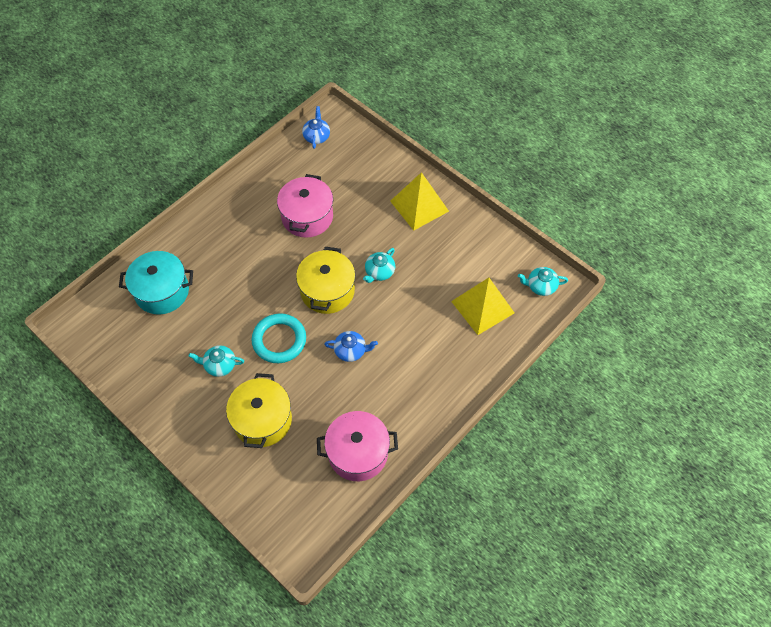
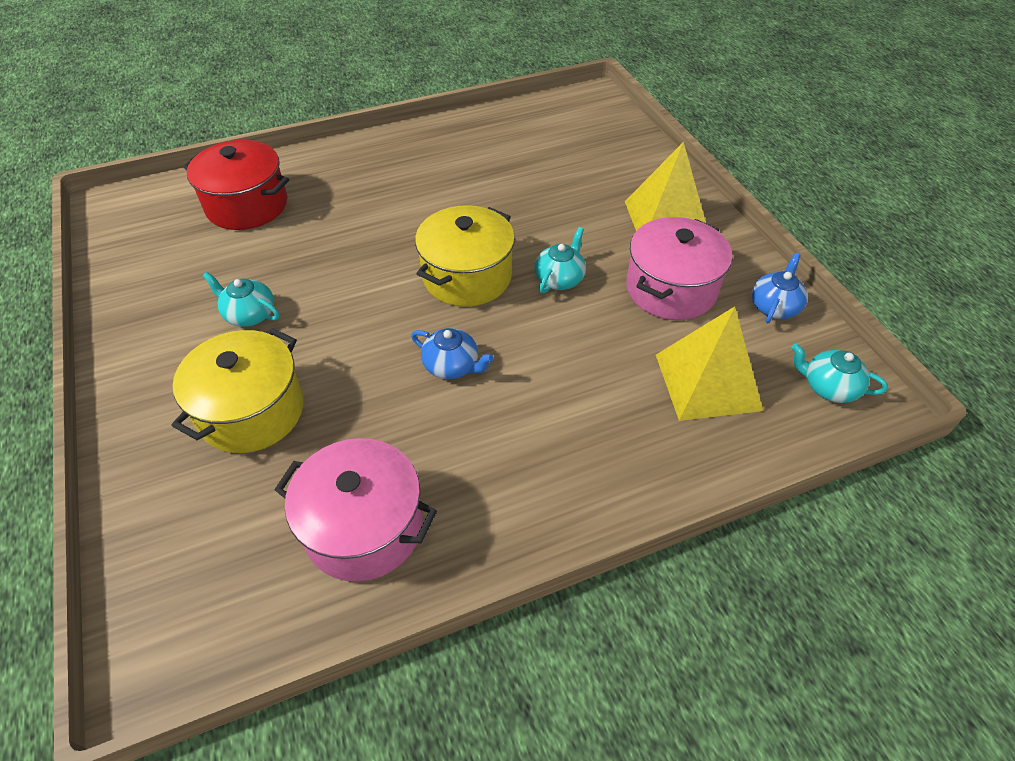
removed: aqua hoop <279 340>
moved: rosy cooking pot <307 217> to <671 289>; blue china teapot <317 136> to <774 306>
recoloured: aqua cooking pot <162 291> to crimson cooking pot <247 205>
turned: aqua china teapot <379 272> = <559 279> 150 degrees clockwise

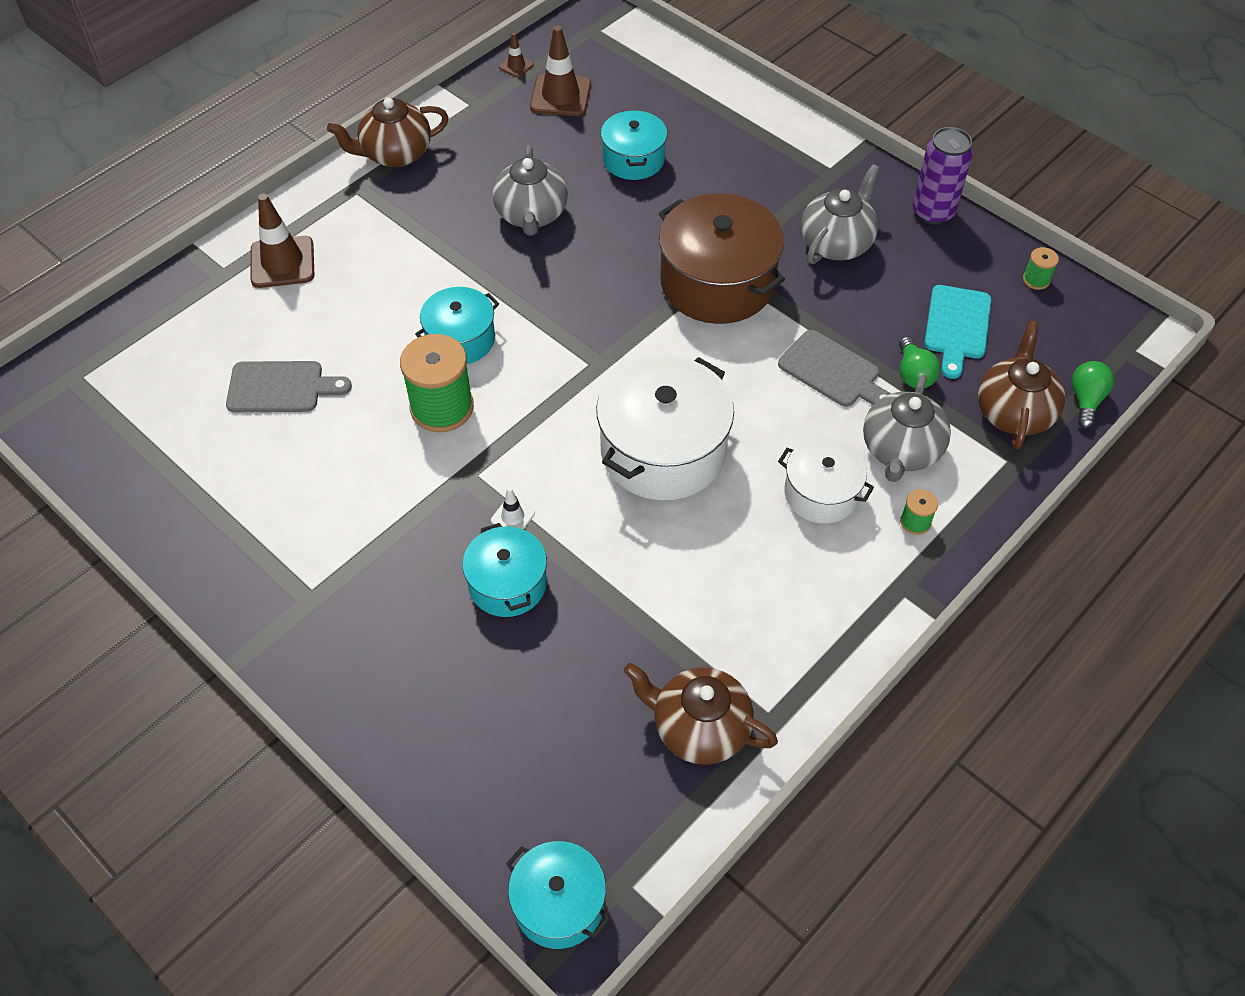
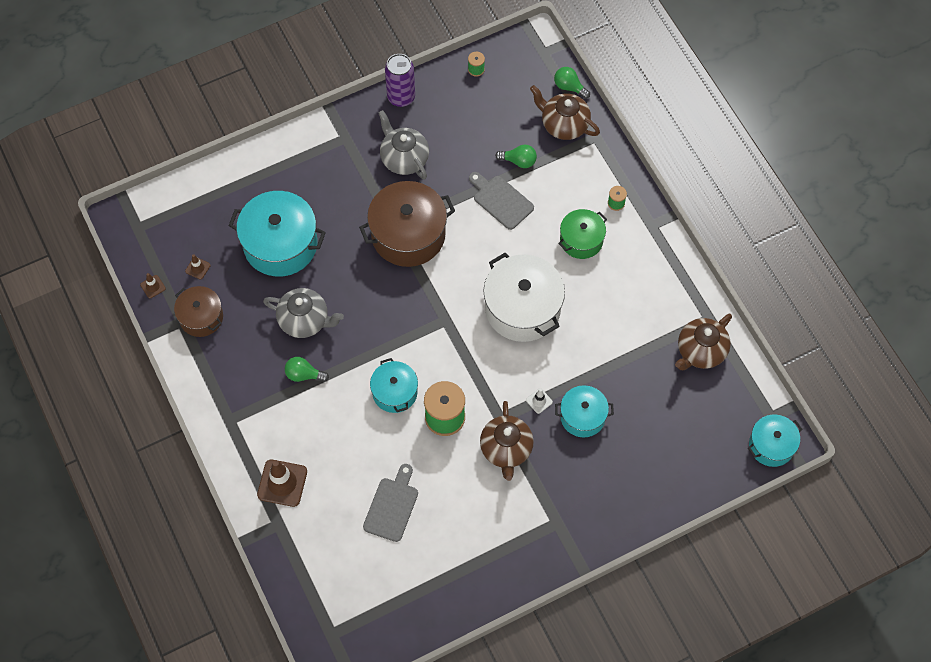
removed: ash-grey china teapot <900 451>; aqua chopping board <957 326>
added: brown cooking pot <201 317>; emerald lightbulb <304 374>
moved: brown china teapot <395 154> to <506 449>
recoloured: pure white cooking pot <821 493> to emerald cooking pot <581 240>
turned: ash-grey chopping board <833 372> = <501 200> 105 degrees counterclockwise
resized: brown road cone <560 96> = <197 268> x0.49; aqua cooking pot <633 159> = <280 244> x1.72

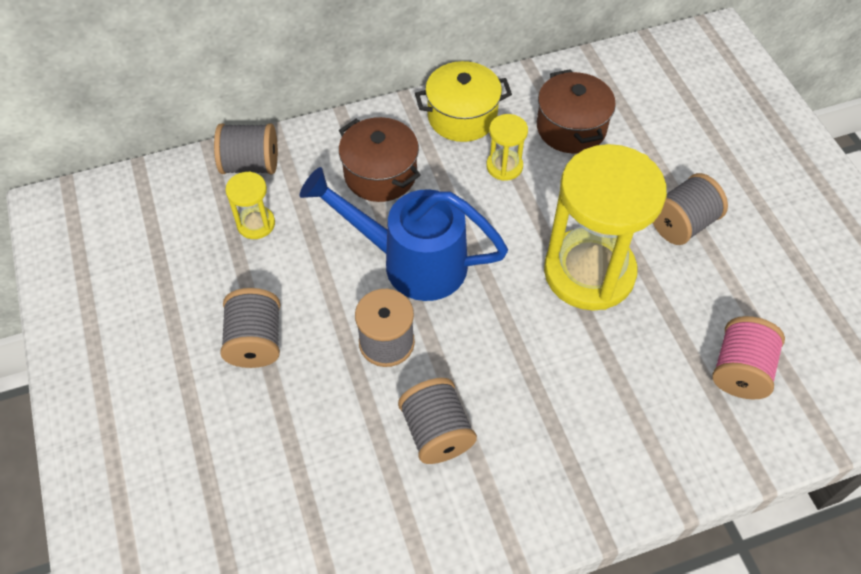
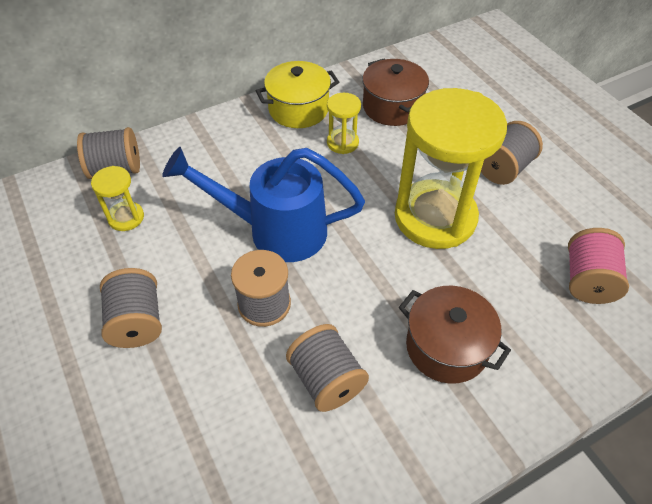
moved: brown cooking pot <380 174> to <446 347>

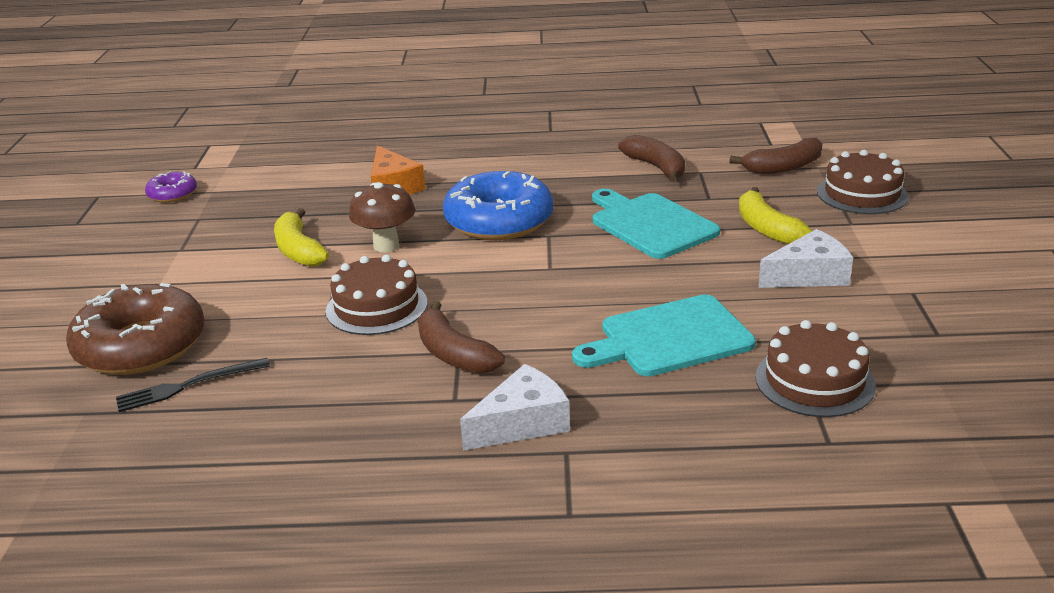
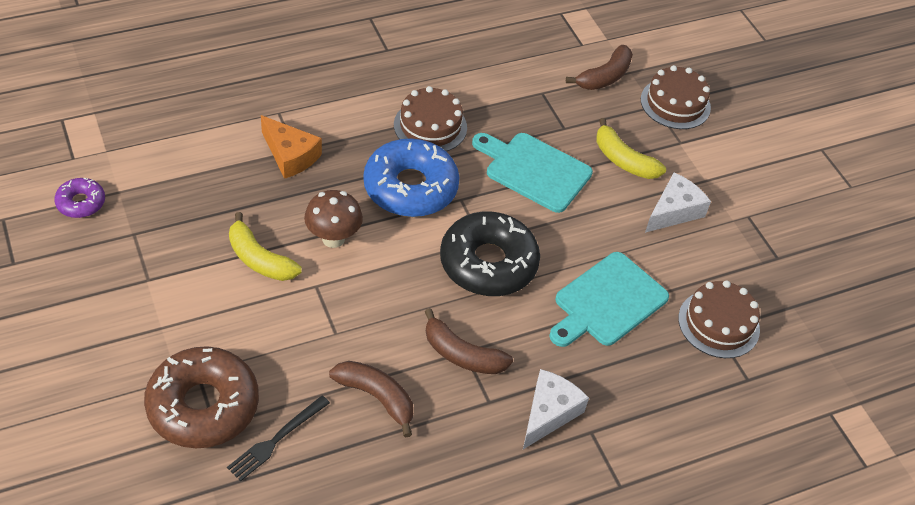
added: ebony glazed donut <488 263>
moved: brown cake <376 307> to <430 126>; brown toy banana <656 167> to <376 397>

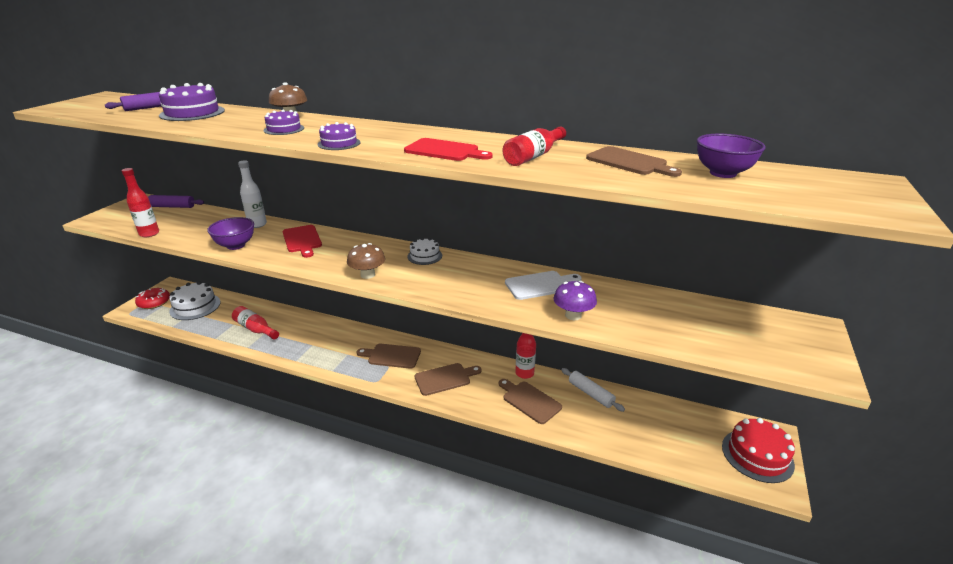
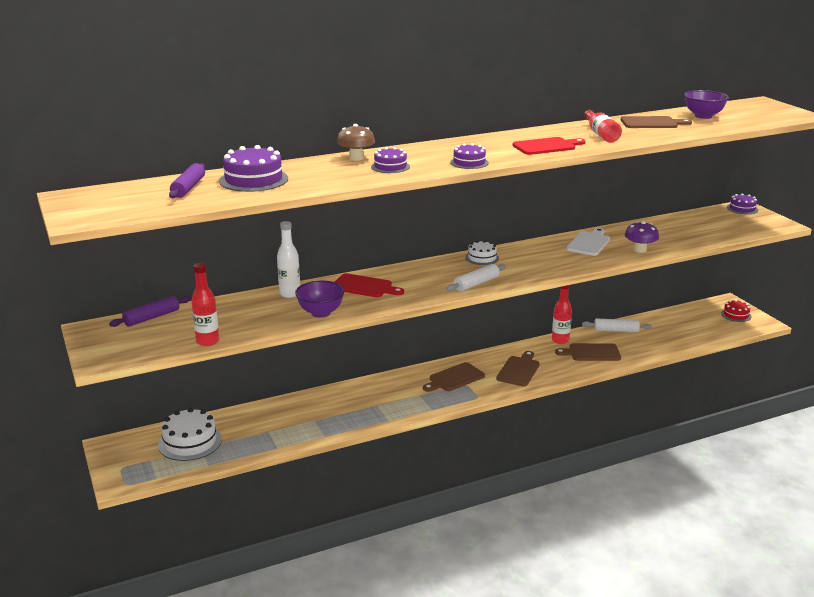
removed: crimson glazed donut <154 302>; crimson bottle <255 329>
added: violet cake <742 209>
replaced: brown mushroom <367 275> to pure white dough roller <476 283>
resized: crimson cake <757 455> = <736 315> x0.59

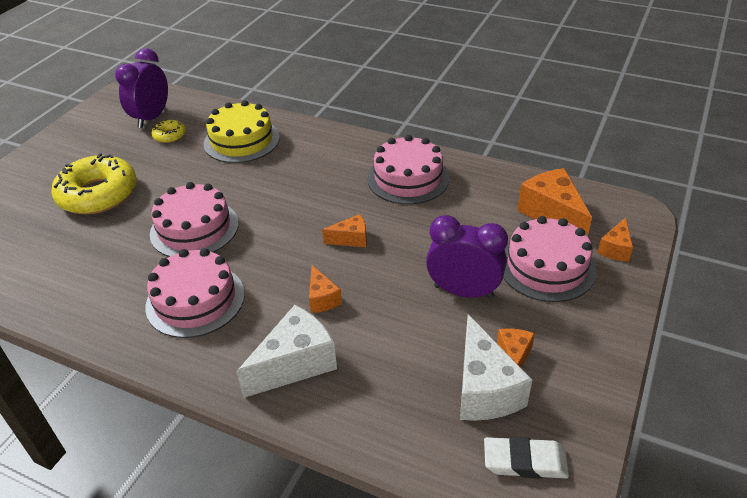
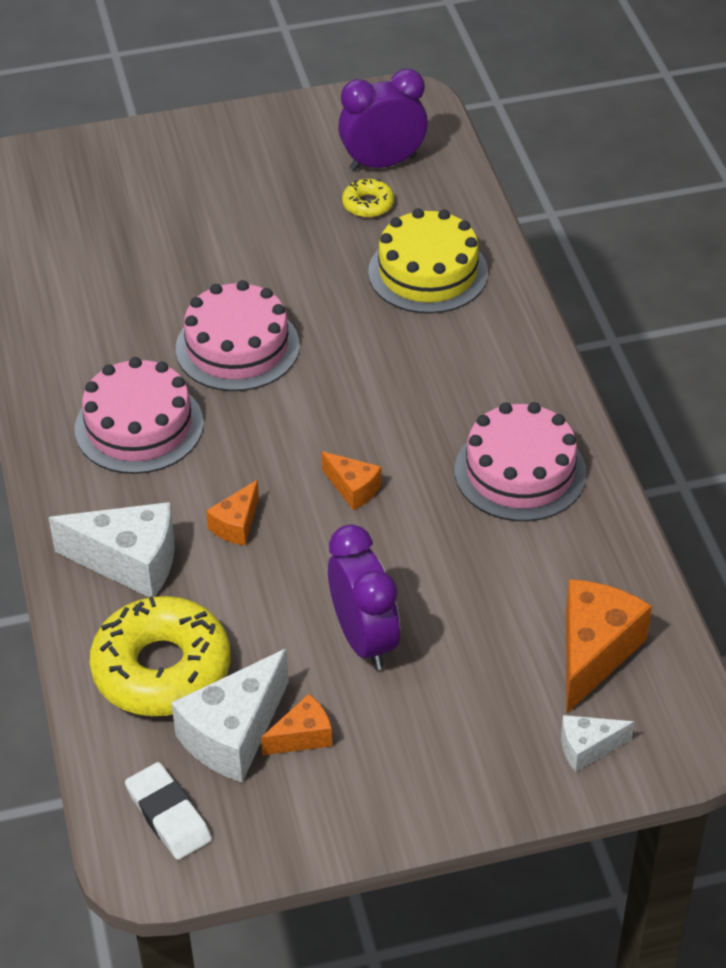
removed: rosy cake <546 267>
moved: golden glazed donut <98 194> to <162 669>
recoloured: orange cheese wedge <615 249> to pure white cheese wedge <587 748>

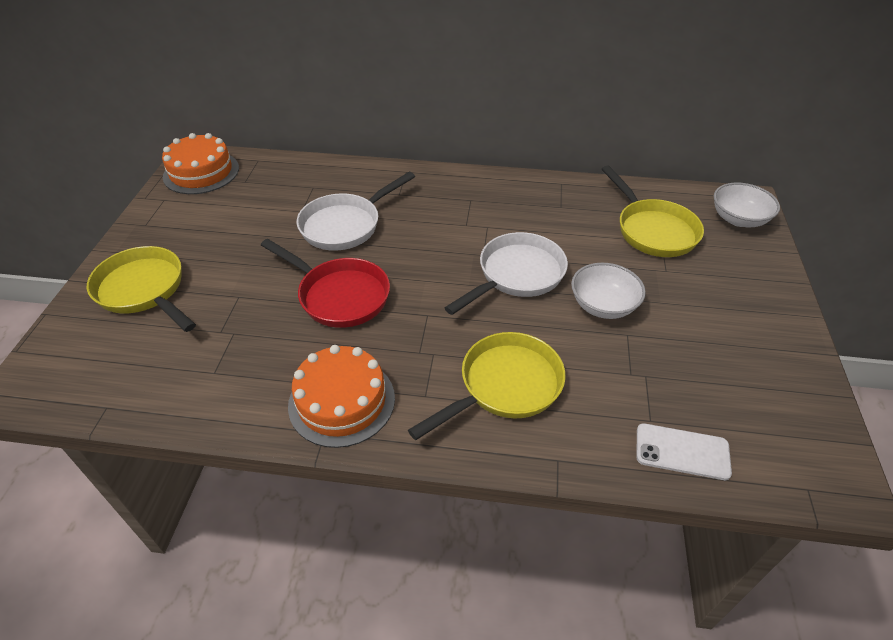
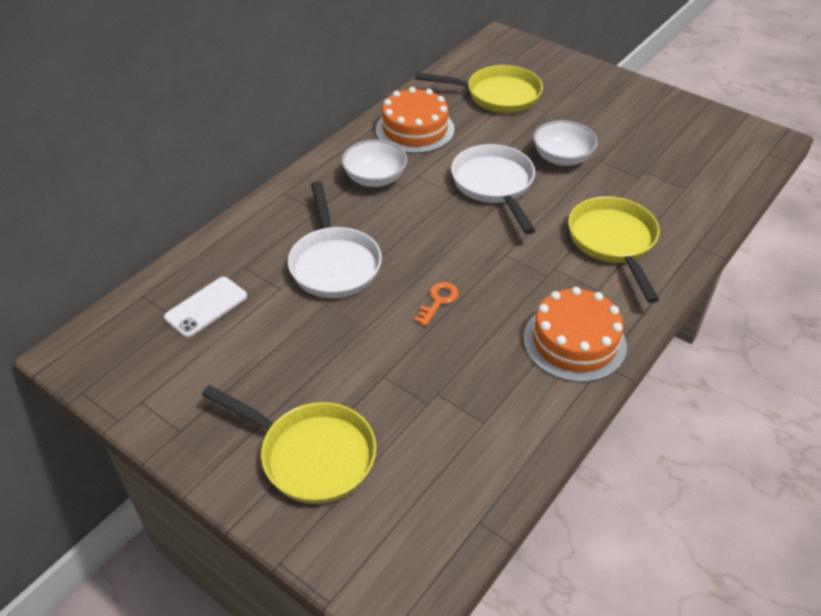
moved: orange cake <201 172> to <415 129>; pure white phone <682 451> to <206 307>; pure white serving bowl <738 219> to <375 178>
replaced: crimson pan <339 295> to orange door key <438 301>
turned: golden pan <144 290> = <311 455> 135 degrees counterclockwise

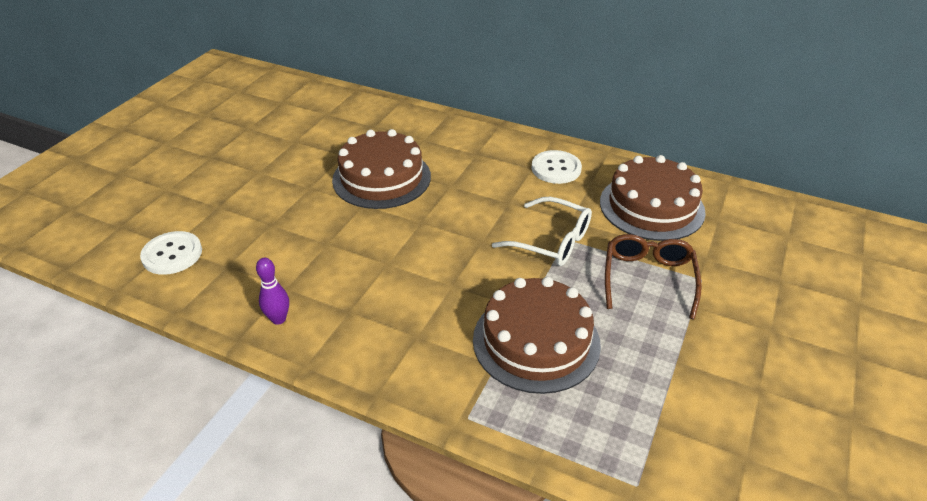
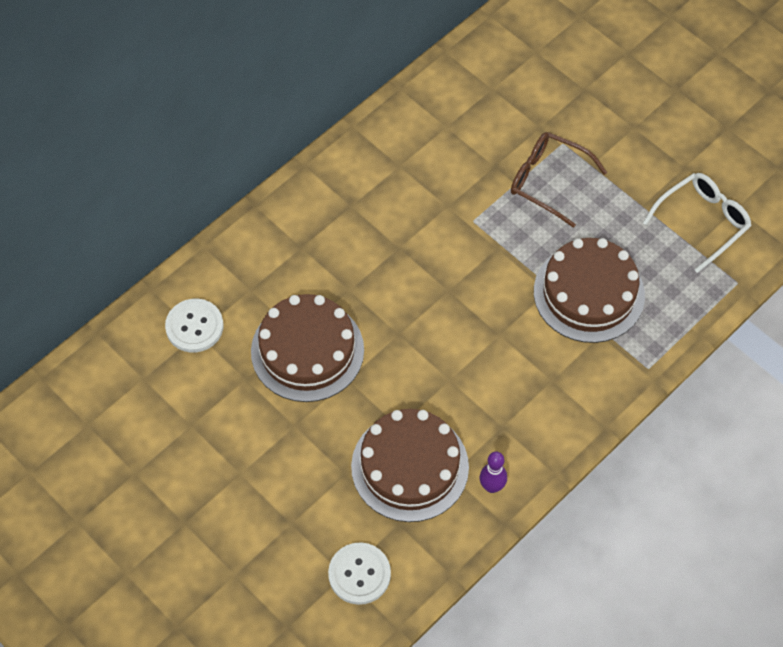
moved: pure white eyeglasses <552 241> to <702 222>; pure white shirt button <556 168> to <194 326>; brown cake <651 206> to <410 466>

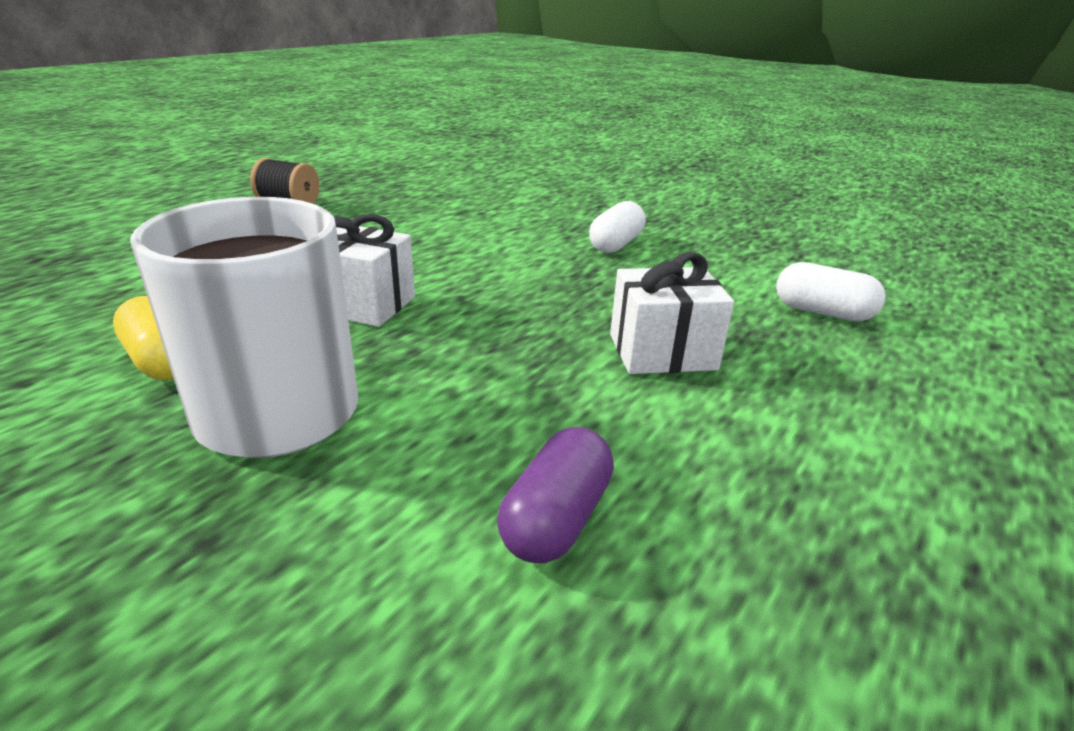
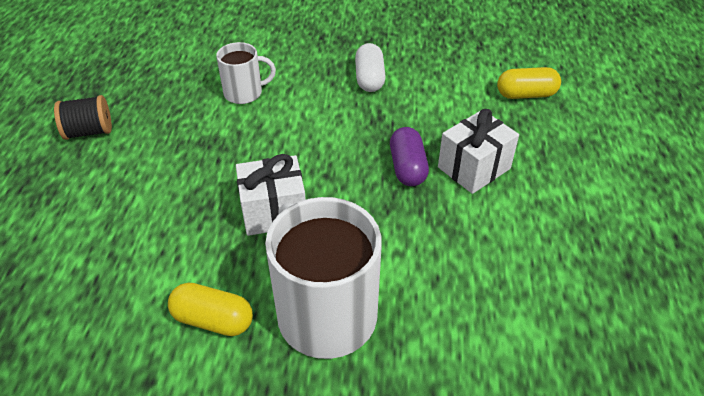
added: pure white coffee mug <244 93>
moved: violet pill <556 519> to <407 168>
recoloured: pure white pill <822 312> to golden pill <526 94>

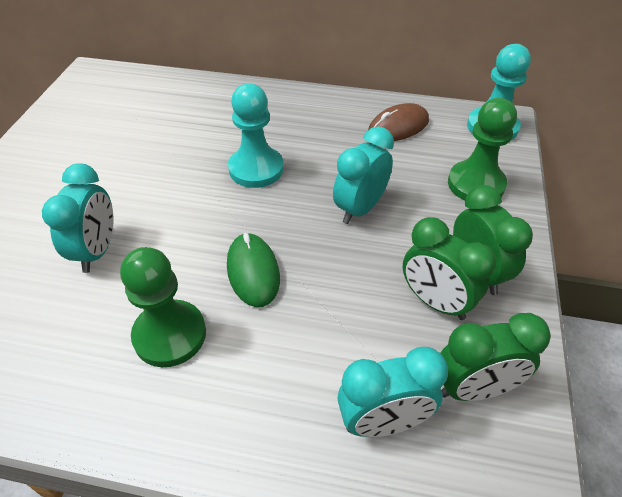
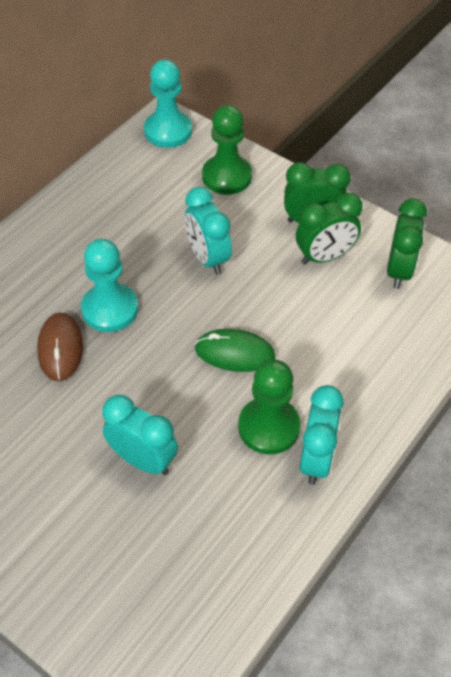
moved: aqua clock <383 422> to <316 459>; brown PC mouse <398 127> to <60 348>

